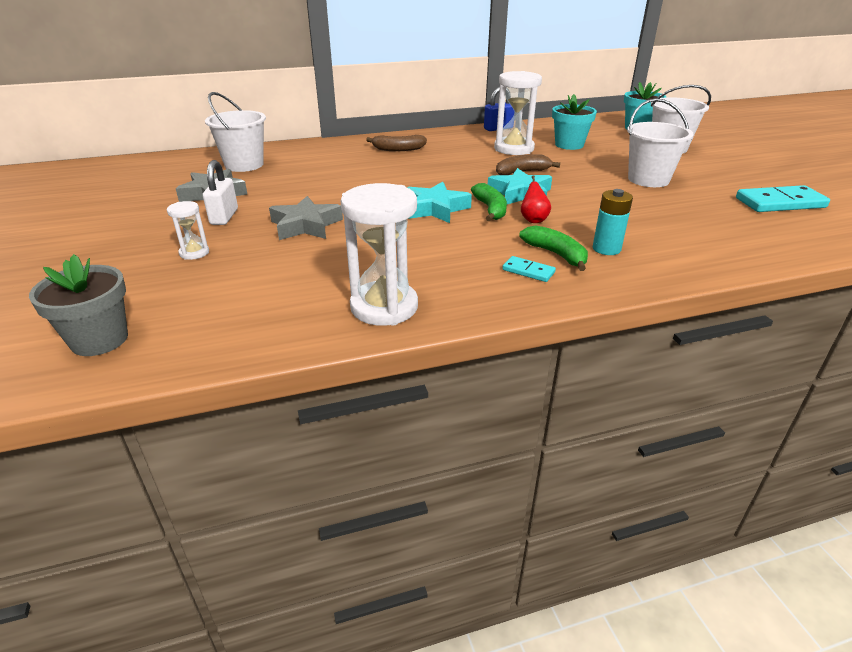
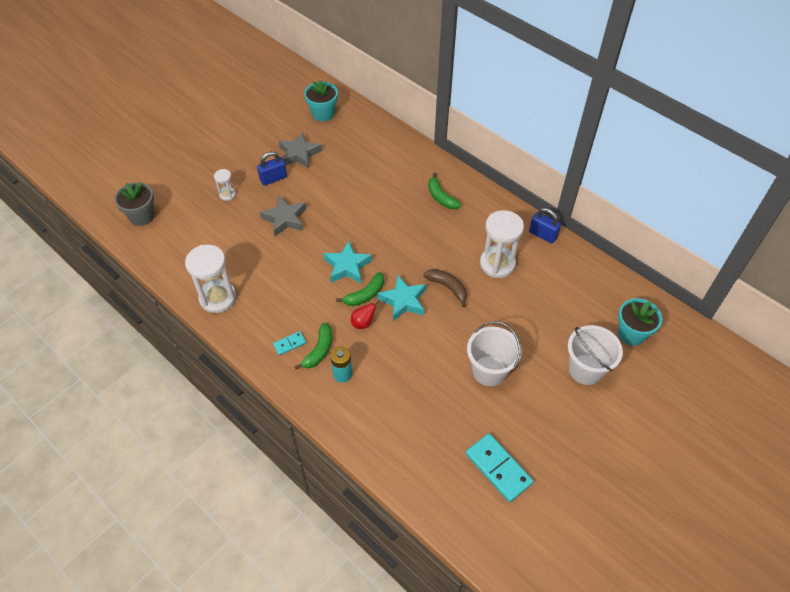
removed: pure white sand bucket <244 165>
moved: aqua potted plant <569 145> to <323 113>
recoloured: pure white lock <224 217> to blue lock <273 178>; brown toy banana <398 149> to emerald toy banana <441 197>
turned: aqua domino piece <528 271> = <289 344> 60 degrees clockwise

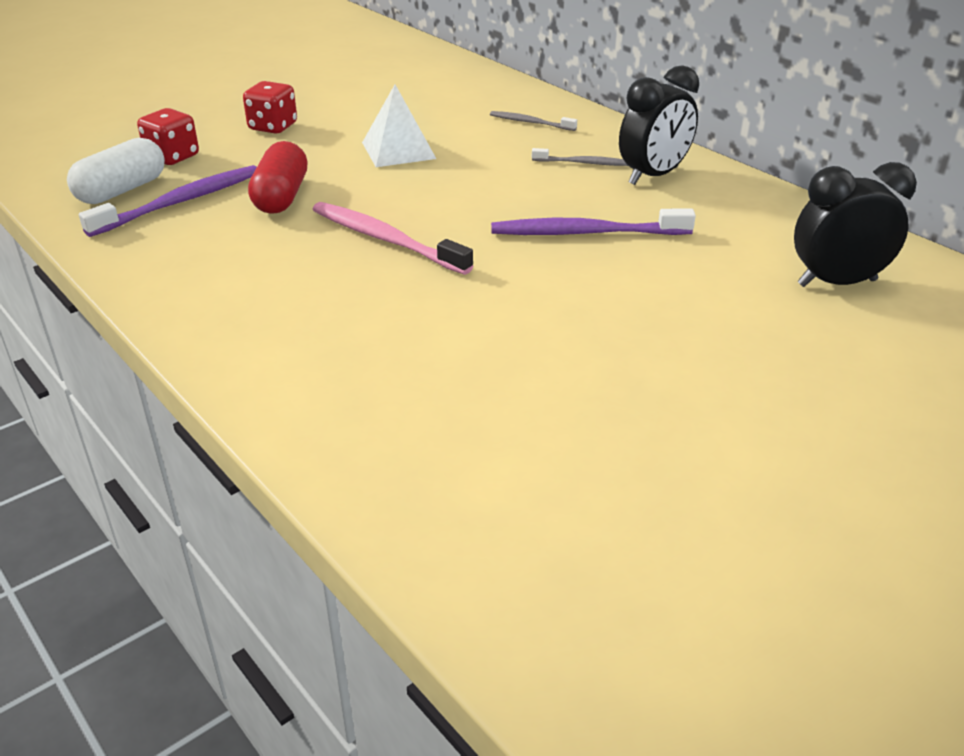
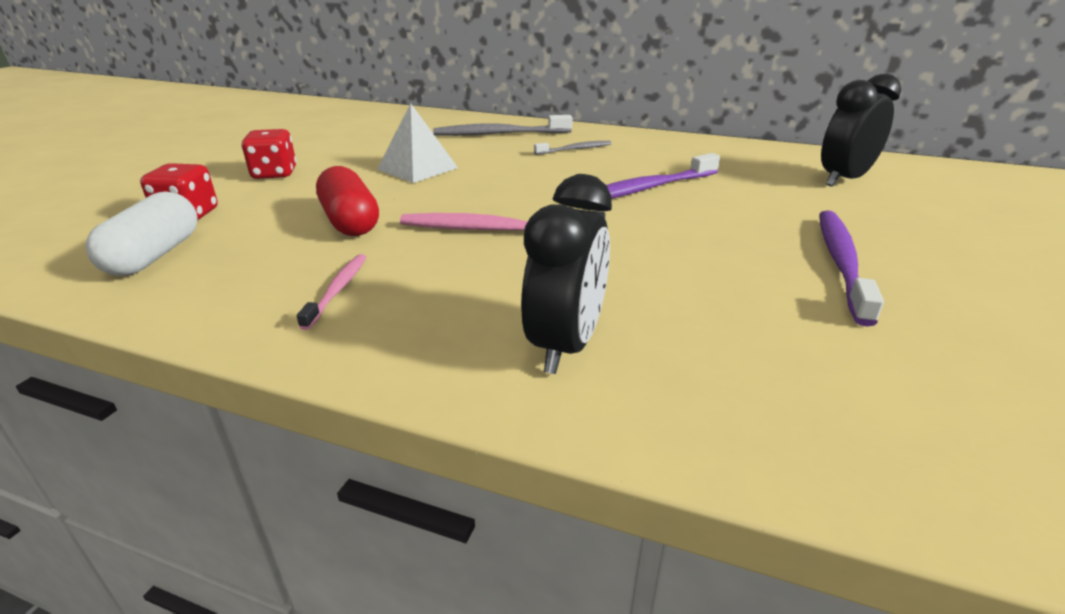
added: rosy tooth brush <338 290>
moved: violet tooth brush <181 202> to <841 262>; ebony clock <653 176> to <565 345>
resized: ash-grey tooth brush <530 122> = <499 134> x1.79

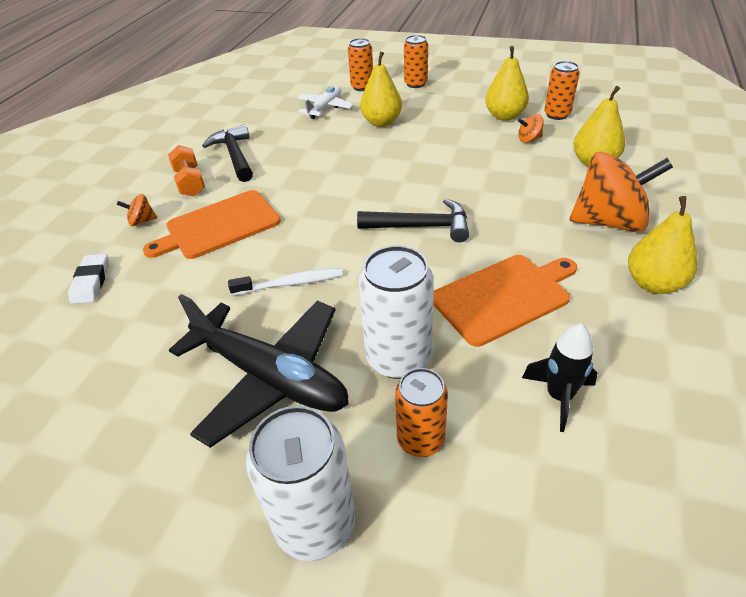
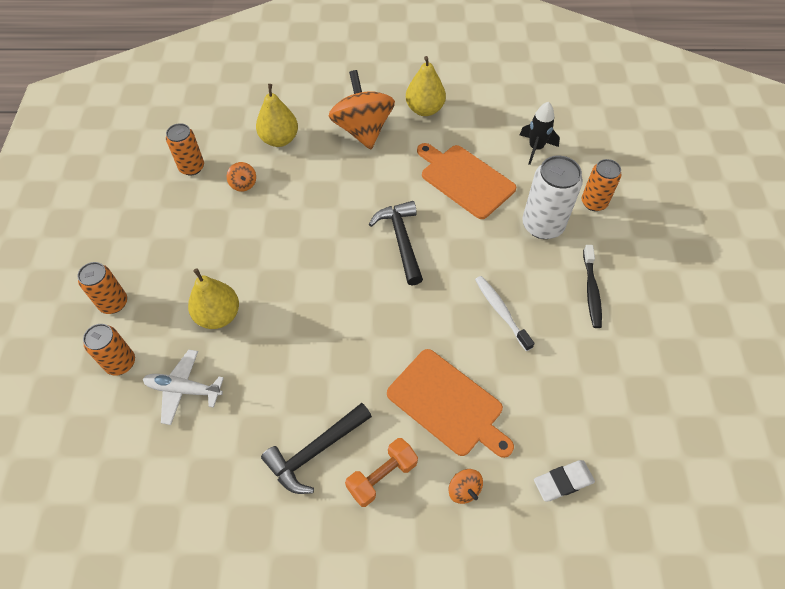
removed: pure white tin <315 523>; golden pear <504 116>
replaced: ebony toy plane <270 377> to ebony tooth brush <591 291>

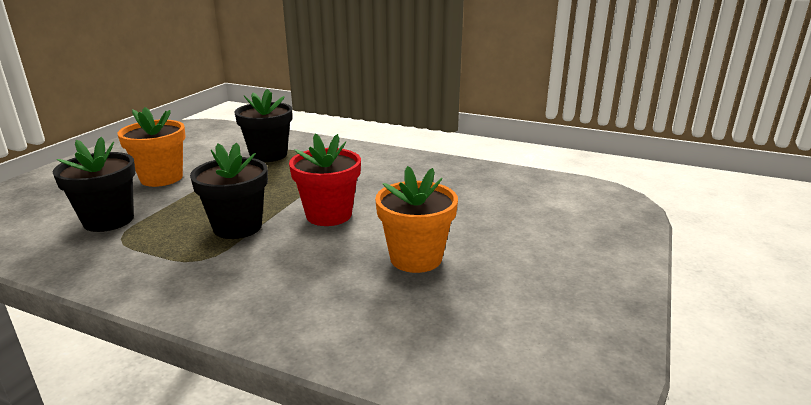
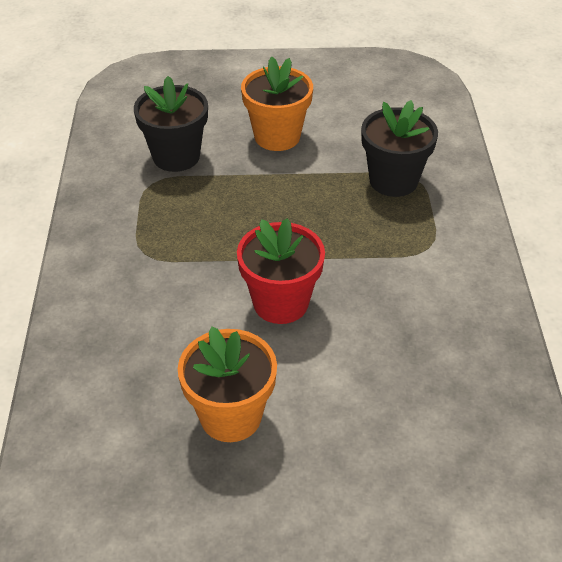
removed: ebony potted plant <237 227>

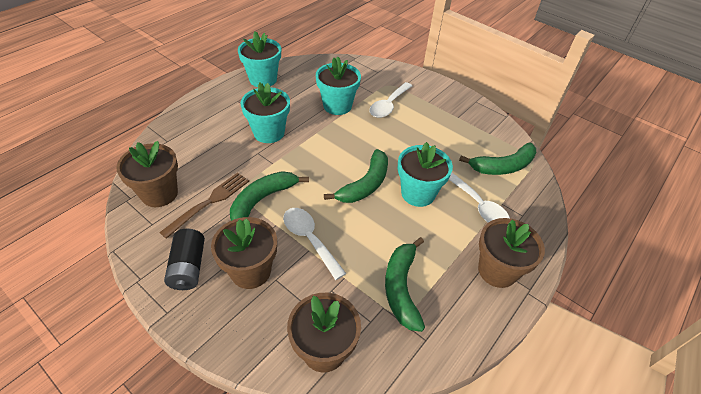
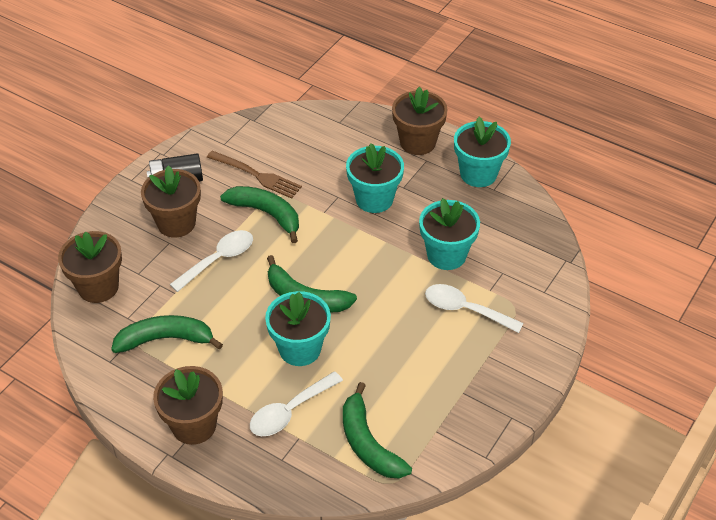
moved: brown potted plant <159 194> to <417 142>

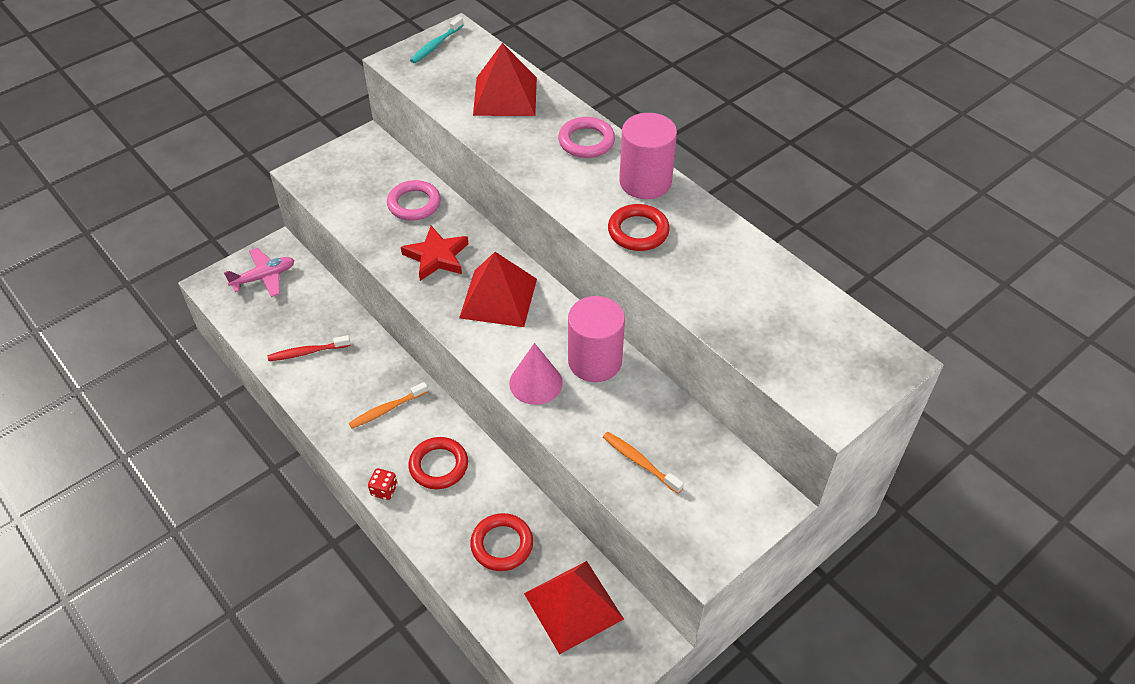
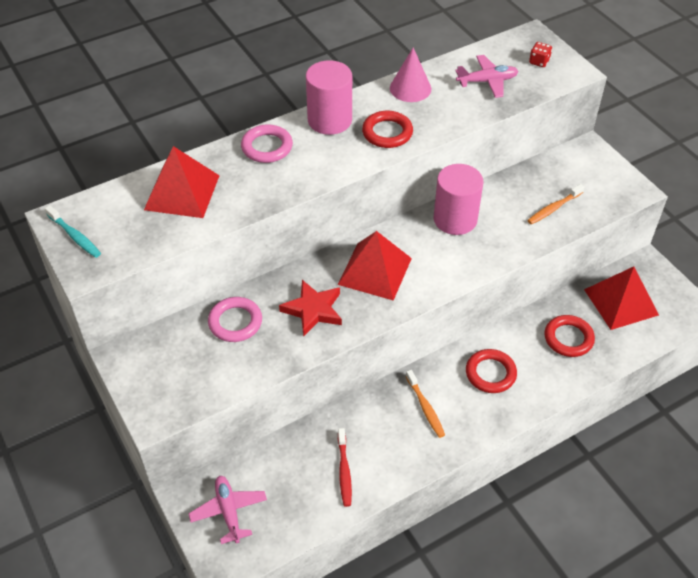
added: rosy toy plane <487 81>
moved: crimson die <384 490> to <539 62>; rosy cone shape <535 383> to <410 88>

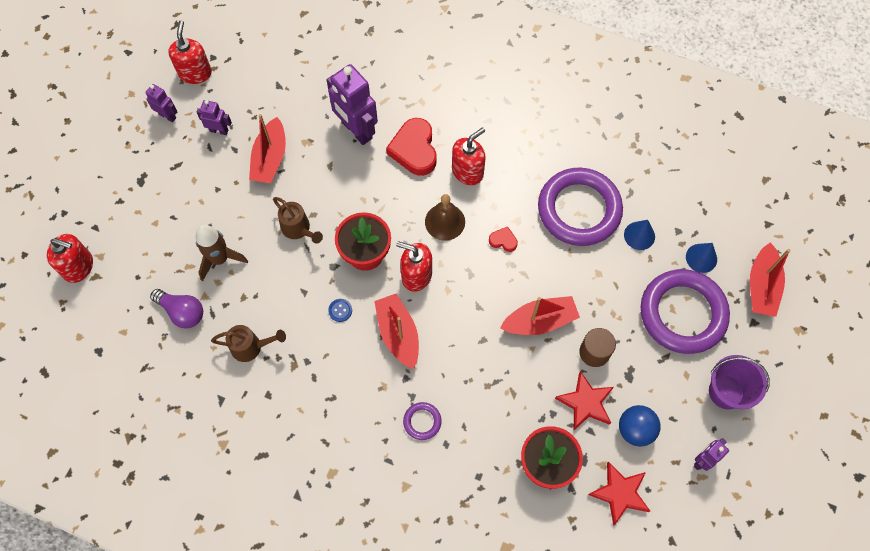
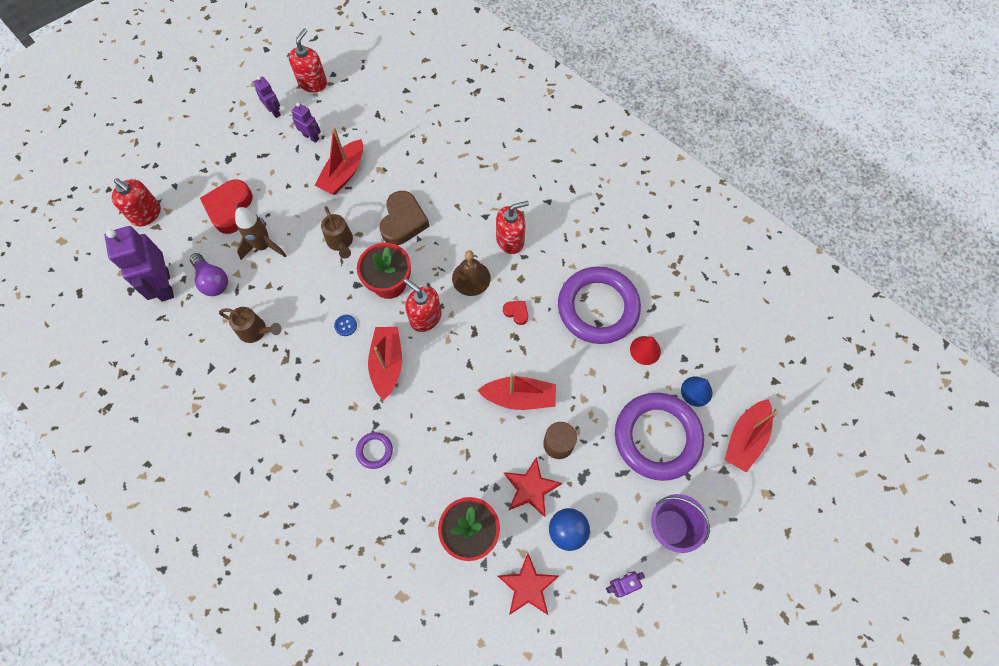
added: brown love heart <403 221>
moved: violet robot <356 130> to <164 285>; crimson love heart <414 150> to <229 208>
recoloured: blue cone shape <639 235> to crimson cone shape <645 350>

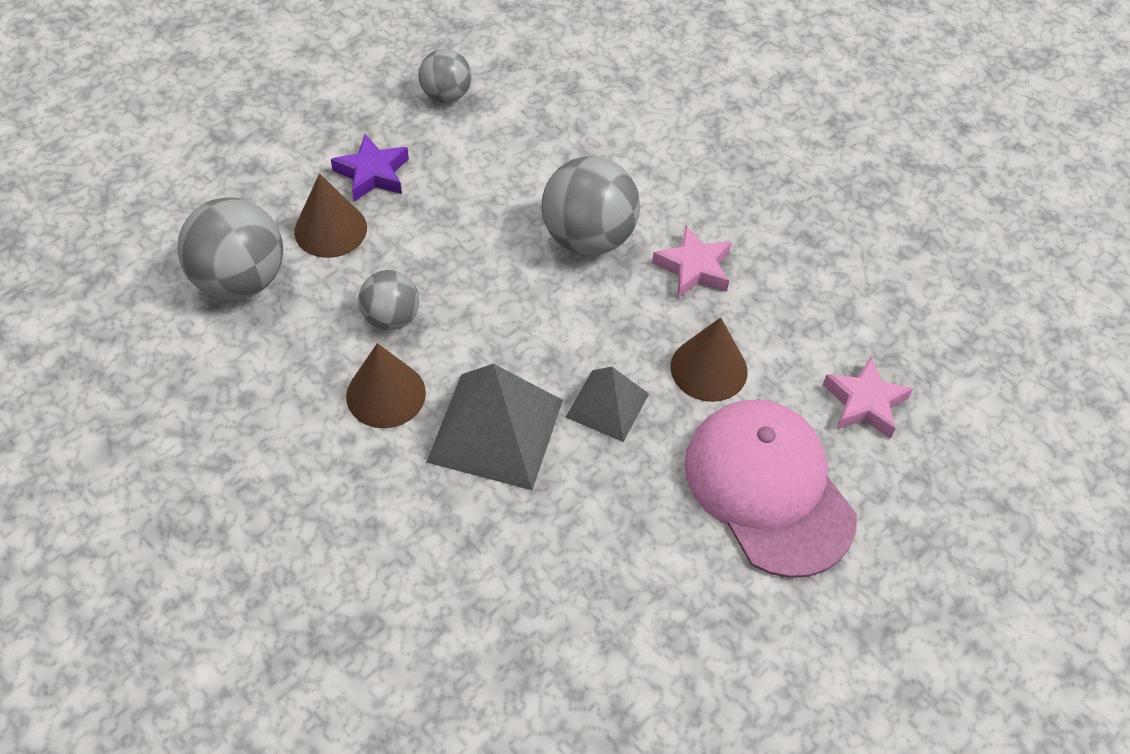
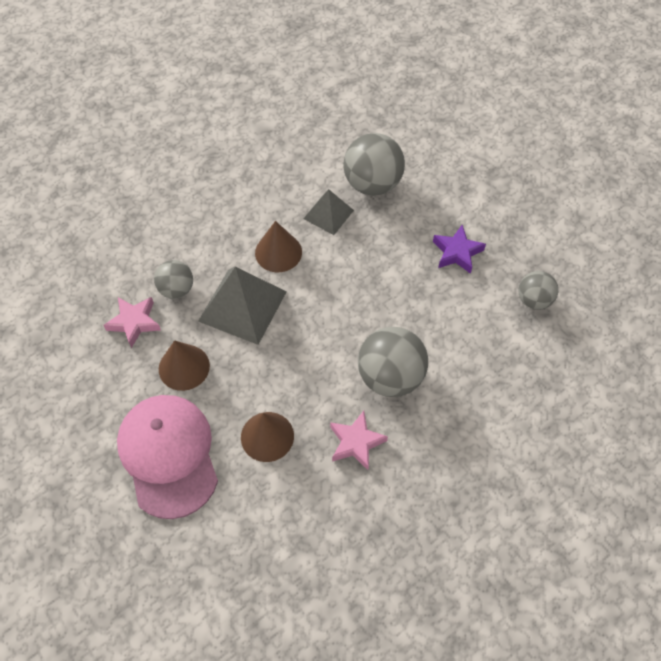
moved: brown cone shape <330 229> to <184 367>; ash-grey sphere <391 318> to <176 289>; ash-grey solid pyramid <607 405> to <328 214>; rosy star <865 403> to <134 322>
turned: rosy cap <768 489> = <168 455> 90 degrees counterclockwise

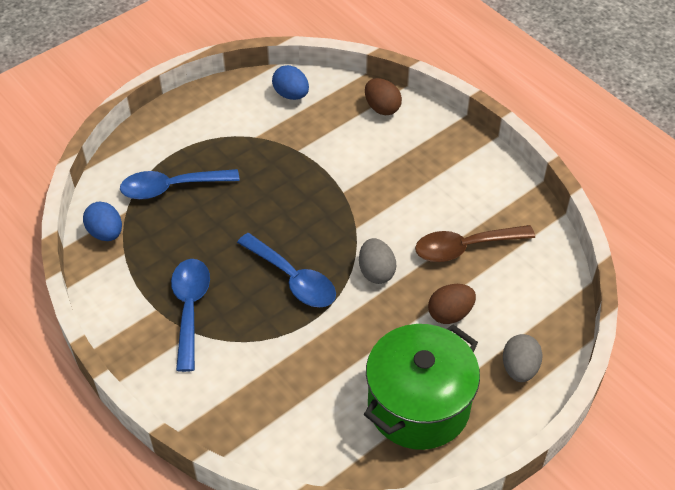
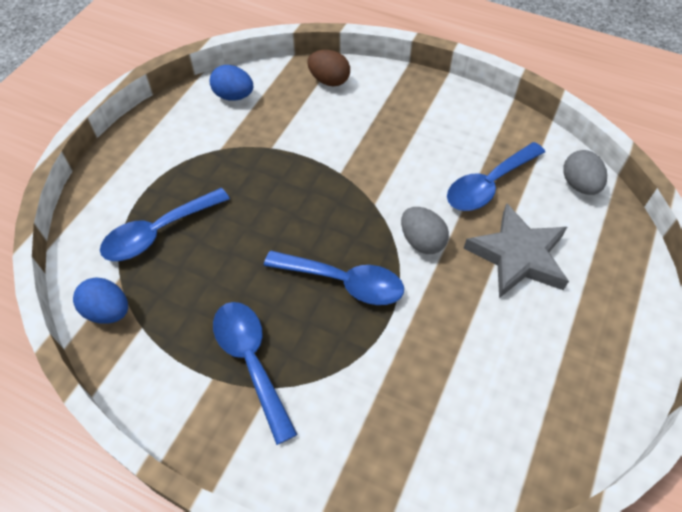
removed: emerald cooking pot <418 405>
moved: ash-grey egg shape <519 368> to <579 185>
replaced: brown egg shape <450 314> to ash-grey star <518 256>
recoloured: brown spoon <465 247> to blue spoon <489 185>

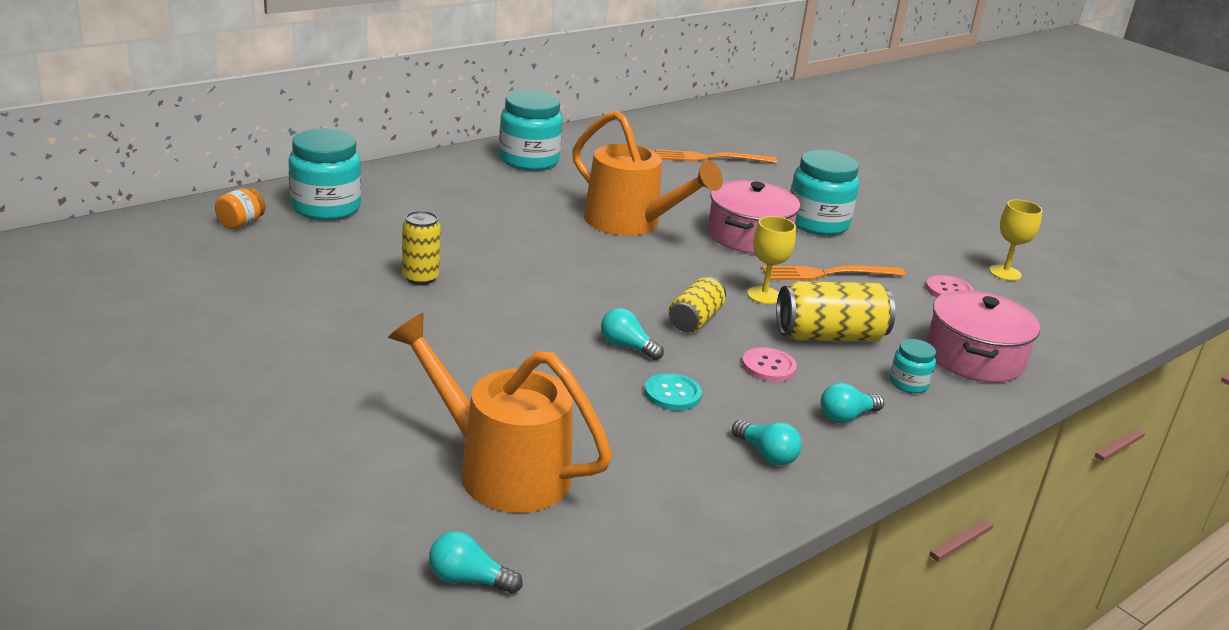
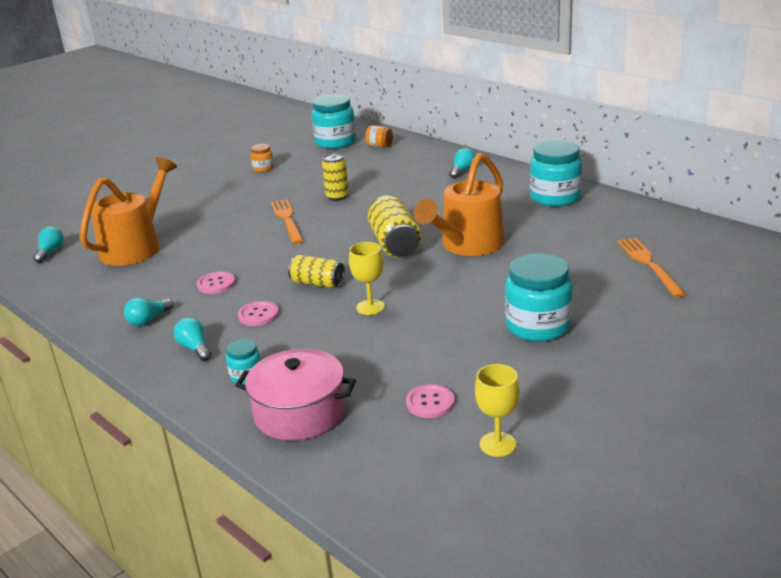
removed: rosy cooking pot <748 236>
added: orange preserve jar <263 168>
moved: aqua preserve jar <326 207> to <335 142>; aqua lightbulb <627 347> to <462 171>; orange fork <828 274> to <287 220>; golden tin <829 336> to <394 244>
recoloured: aqua shirt button <672 394> to rosy shirt button <216 284>

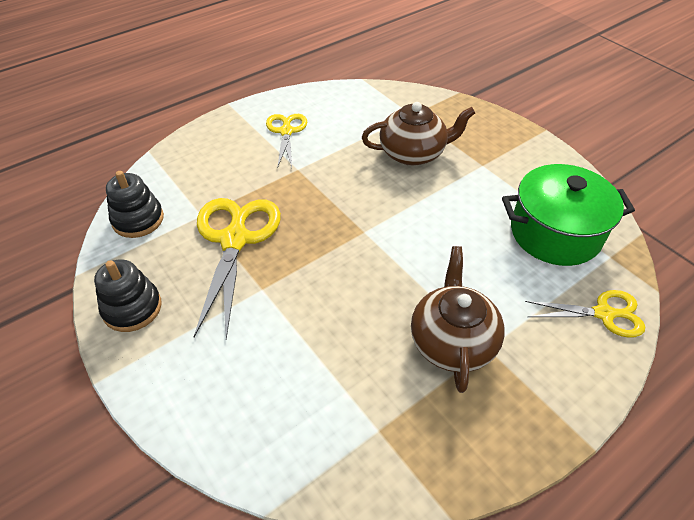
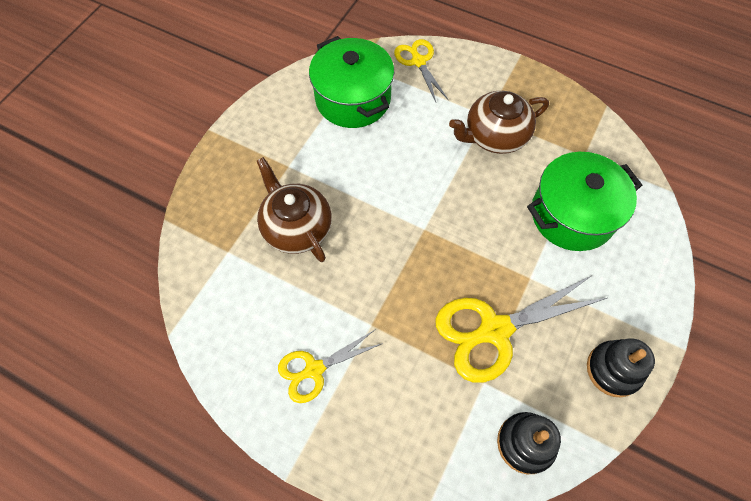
added: emerald cooking pot <572 215>

